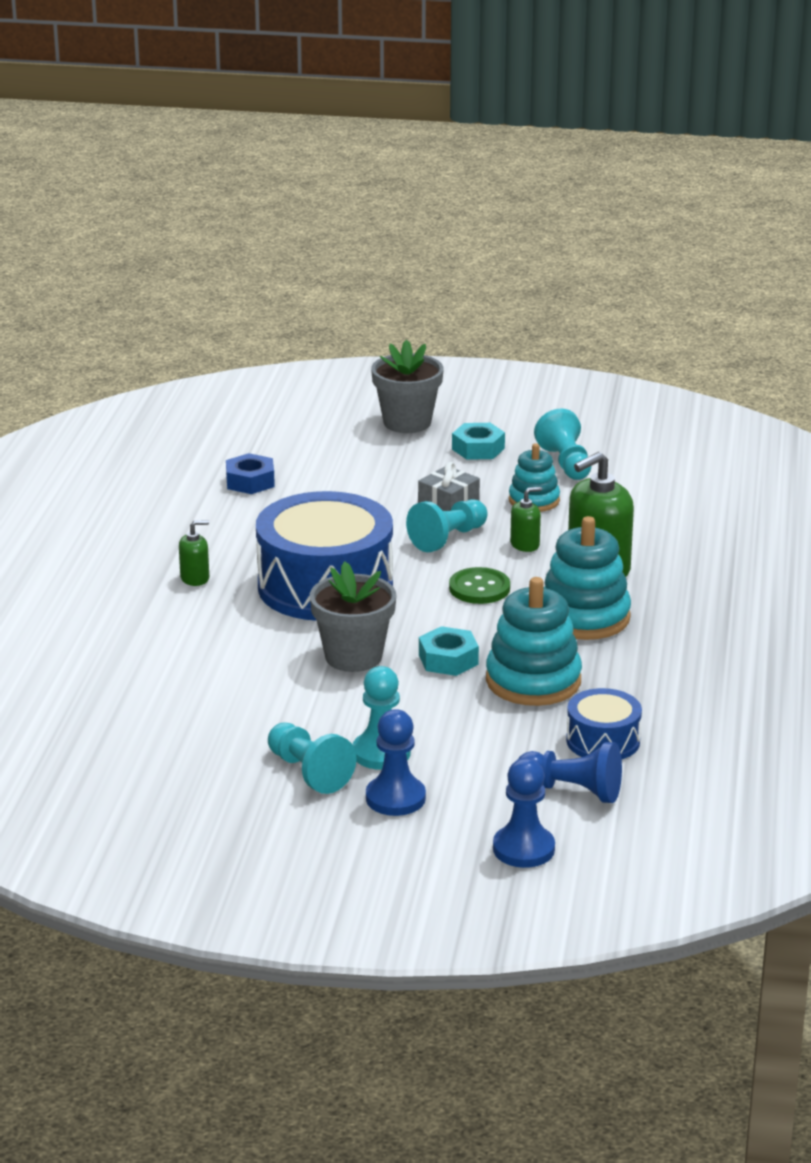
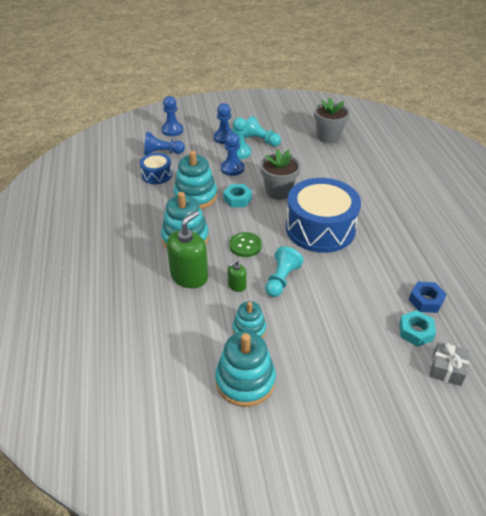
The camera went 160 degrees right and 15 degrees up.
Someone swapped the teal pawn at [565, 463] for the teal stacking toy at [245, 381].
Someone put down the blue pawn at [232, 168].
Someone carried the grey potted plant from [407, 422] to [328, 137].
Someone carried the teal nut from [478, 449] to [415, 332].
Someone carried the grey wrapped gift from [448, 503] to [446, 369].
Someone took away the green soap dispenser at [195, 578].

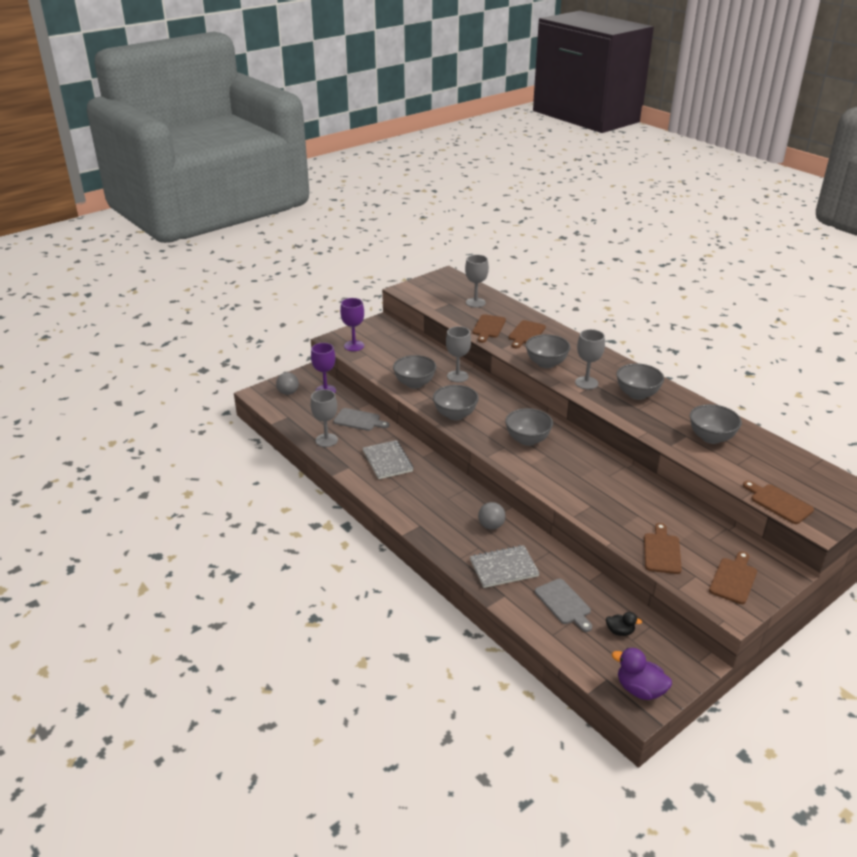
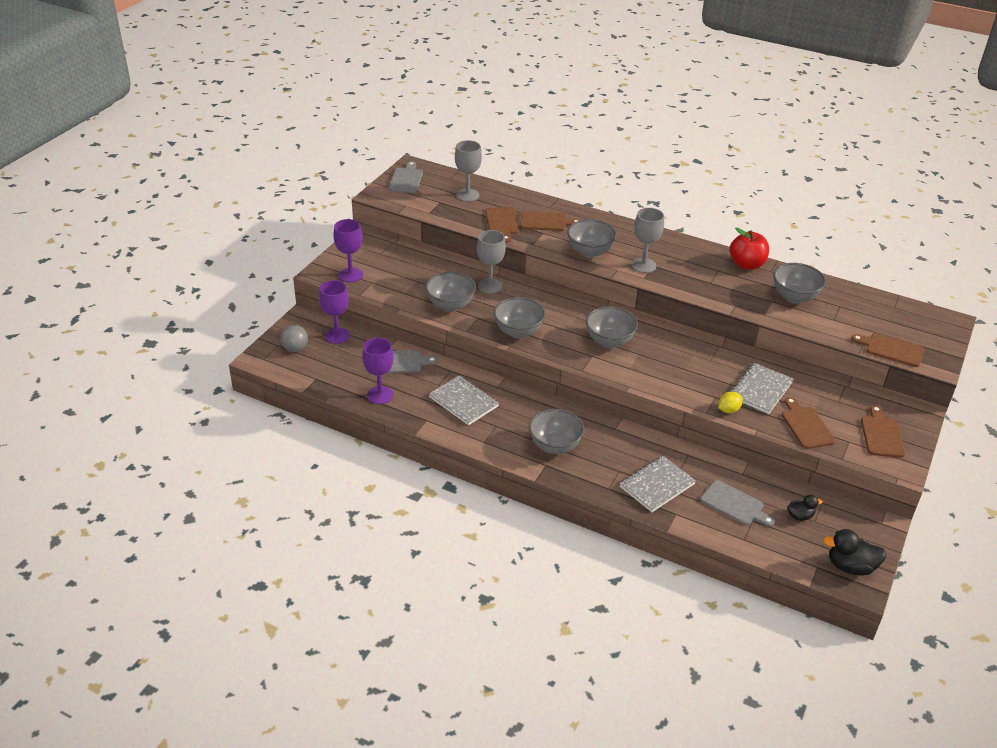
The camera went 25 degrees left and 5 degrees up.
Someone repainted the grey goblet at [326, 440], which became the violet goblet at [380, 395].
Someone put down the grey bread board at [406, 179].
Someone rotated the russet bread board at [526, 334] by 90 degrees counterclockwise.
Someone carried the grey deep dish from [637, 394] to [555, 446].
Someone put down the golden lemon at [728, 410].
Someone put down the red apple at [746, 264].
Someone put down the grey exercise book at [760, 390].
Someone repainted the violet rubber duck at [640, 689], which became the black rubber duck at [850, 567].
Someone took away the grey sphere at [491, 526].

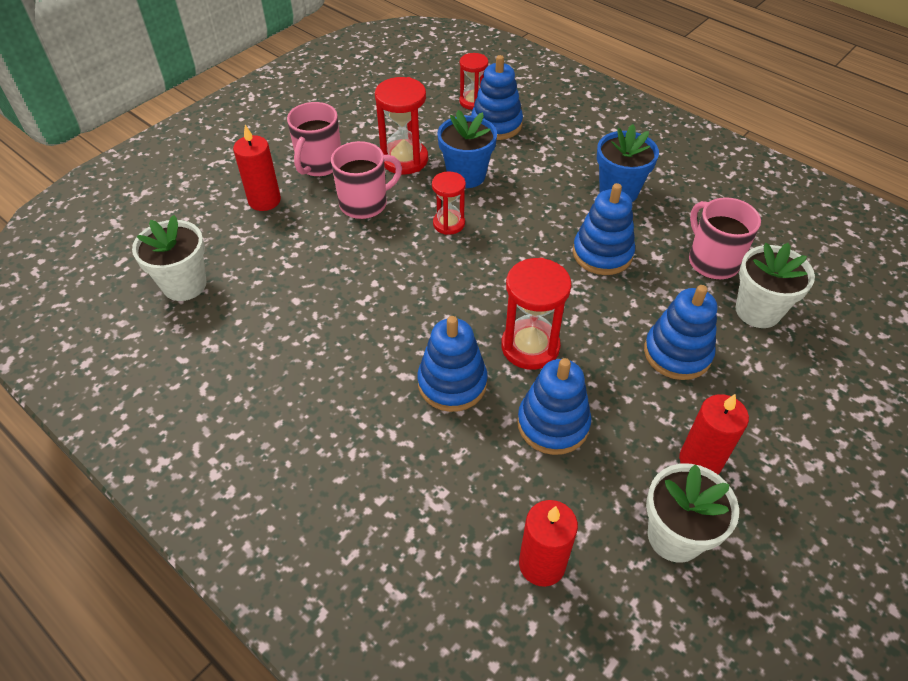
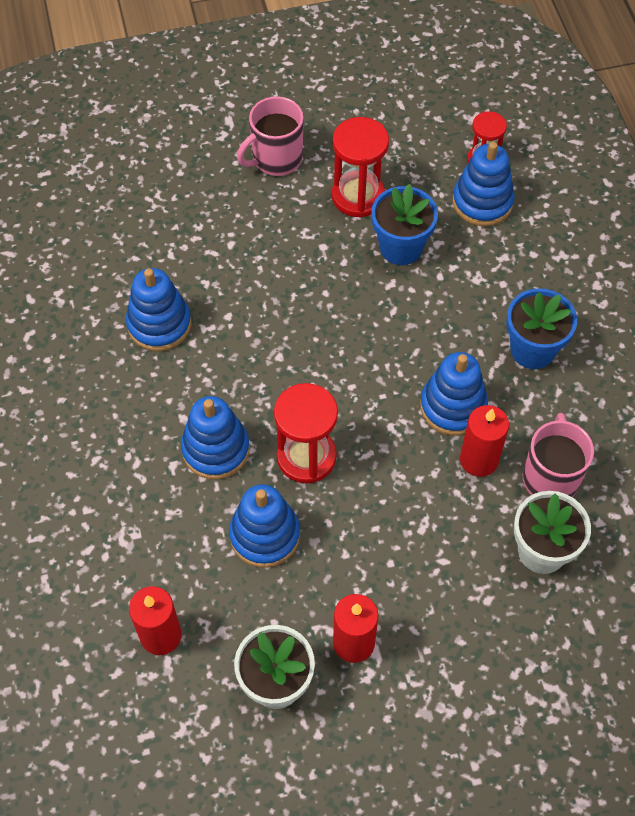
The camera went 35 degrees right and 10 degrees up.
Someone carried the blue stacking toy from [677, 353] to [159, 324].
Someone carried the red candle from [264, 200] to [479, 459].
Someone took away the pure white potted plant at [184, 285].
Someone took away the rose-pink mug at [365, 204].
Someone took away the red sandglass at [449, 223].

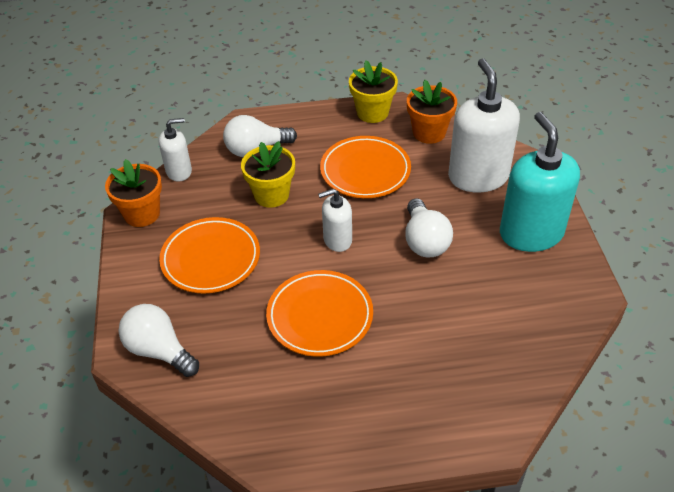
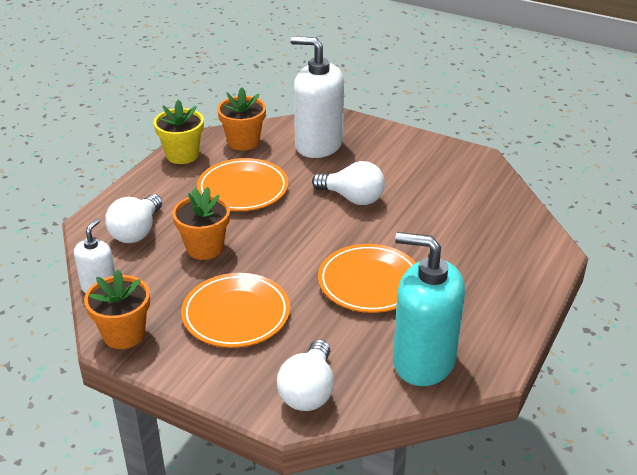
The camera went 55 degrees left and 10 degrees down.
Someone repainted the golden potted plant at [271, 195], which became the orange potted plant at [204, 248].
Someone rotated the pure white bulb at [159, 350] by 60 degrees counterclockwise.
Someone carried the teal soap dispenser from [531, 233] to [423, 361].
Someone took away the pure white soap dispenser at [337, 240].

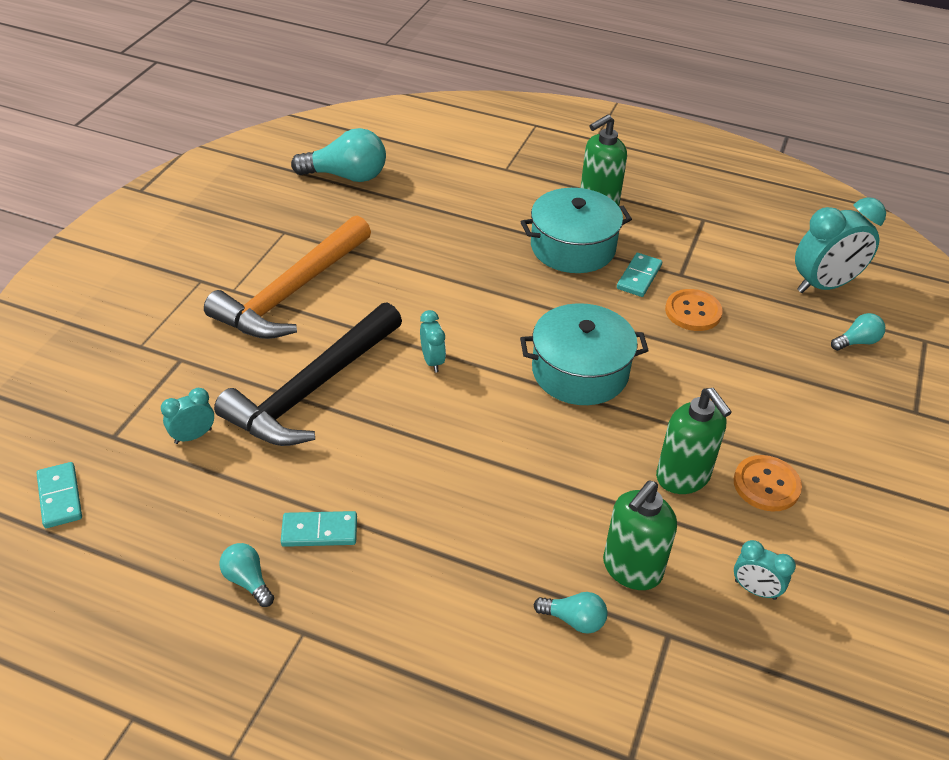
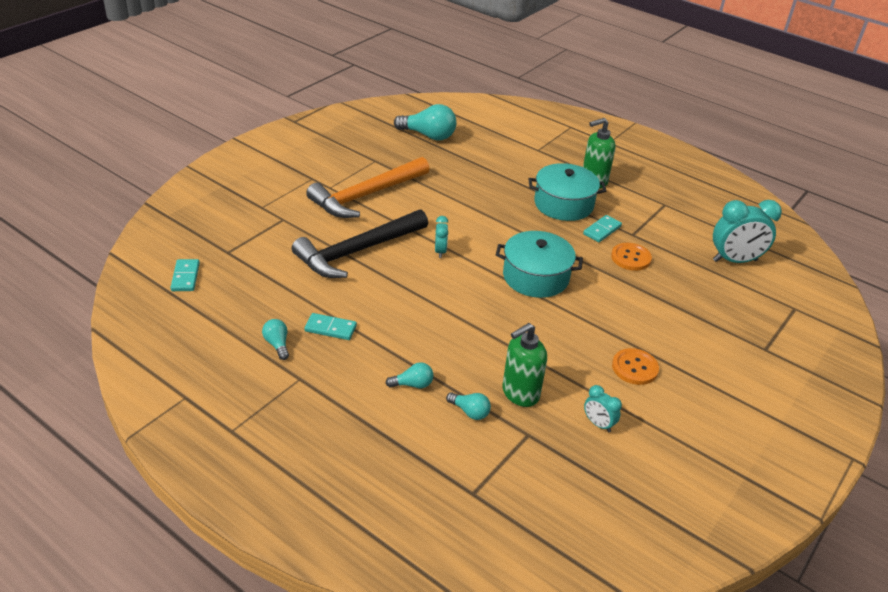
The camera went 15 degrees right and 5 degrees down.
Someone carried the teal bulb from [857, 342] to [412, 384].
Someone took away the teal clock at [193, 436].
Someone took away the green soap dispenser at [683, 477].

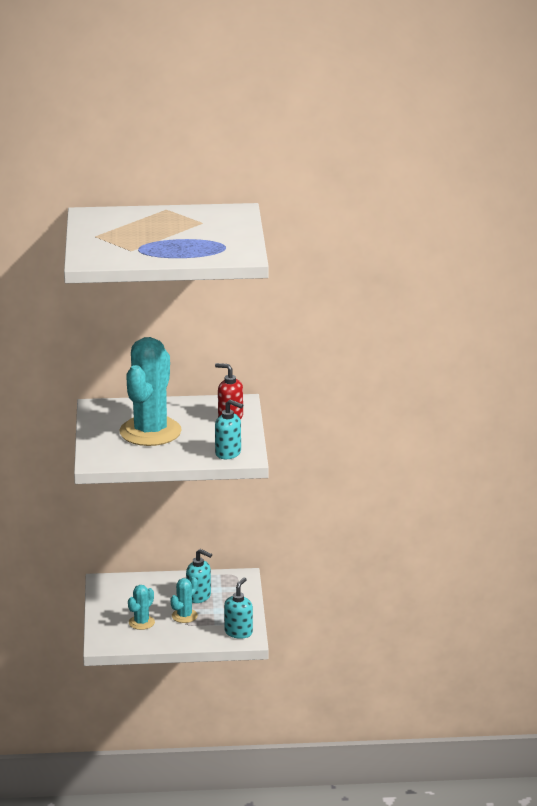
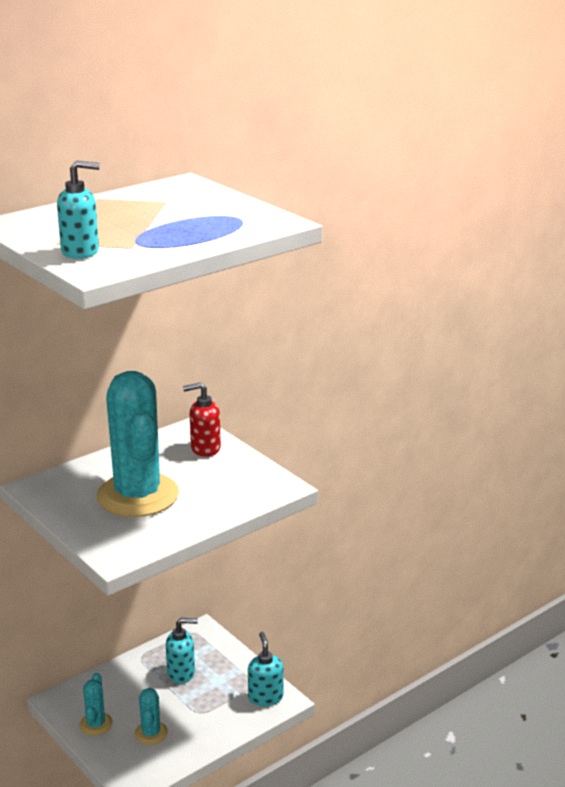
The camera went 35 degrees left and 0 degrees up.
Someone carried the teal soap dispenser from [228, 453] to [81, 252].
Someone carried the teal cactus from [184, 616] to [96, 724].

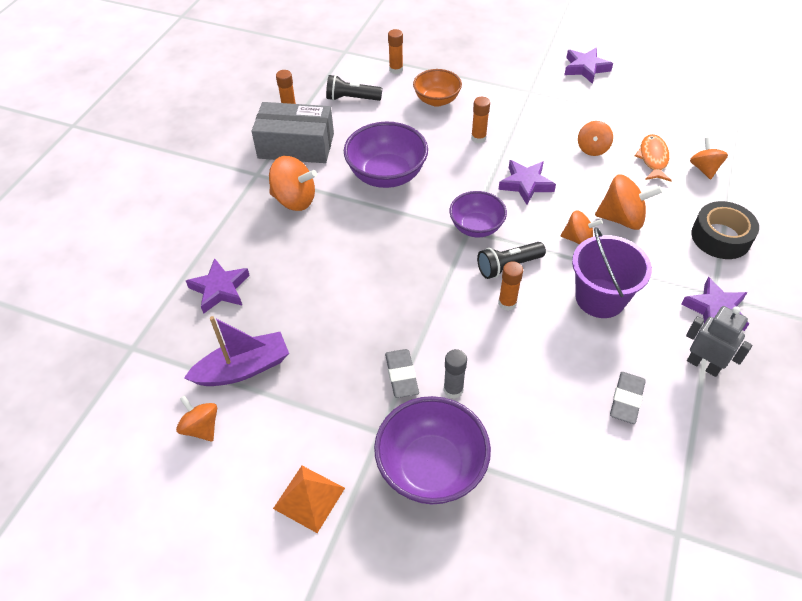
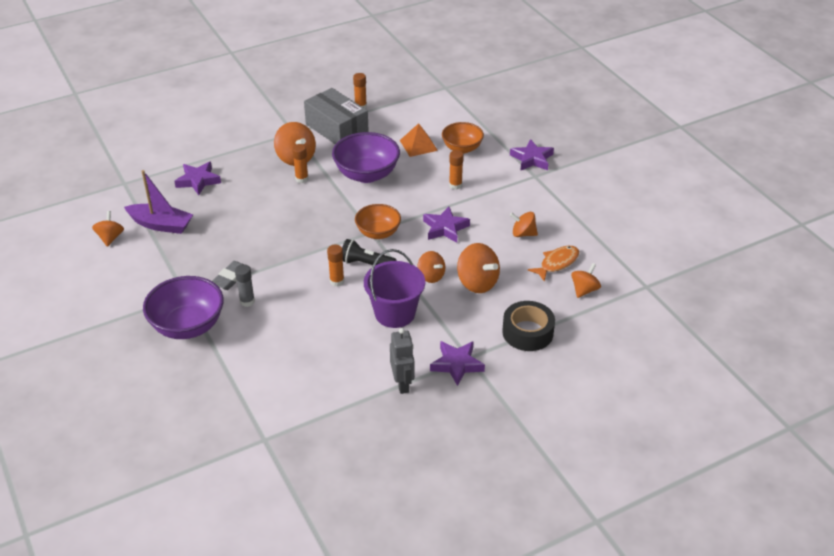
The camera went 40 degrees right and 10 degrees down.
Someone carried the orange glue stick from [396, 70] to [301, 179].
Someone repainted the violet deep dish at [476, 227], which became the orange deep dish at [378, 233].
Someone carried the orange solid pyramid from [309, 498] to [418, 145].
Someone carried the violet five-pointed star from [585, 68] to [532, 159].
Someone rotated the orange whirligig at [592, 149] by 45 degrees clockwise.
Someone took away the black pocket torch at [352, 98].
Someone took away the grey eraser at [626, 399].

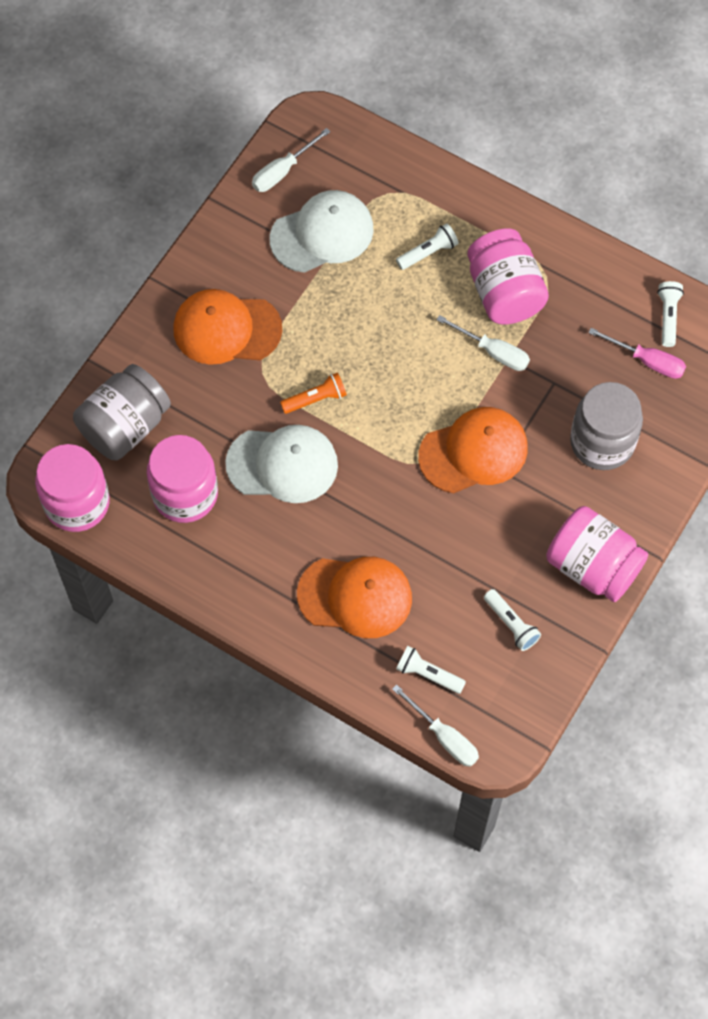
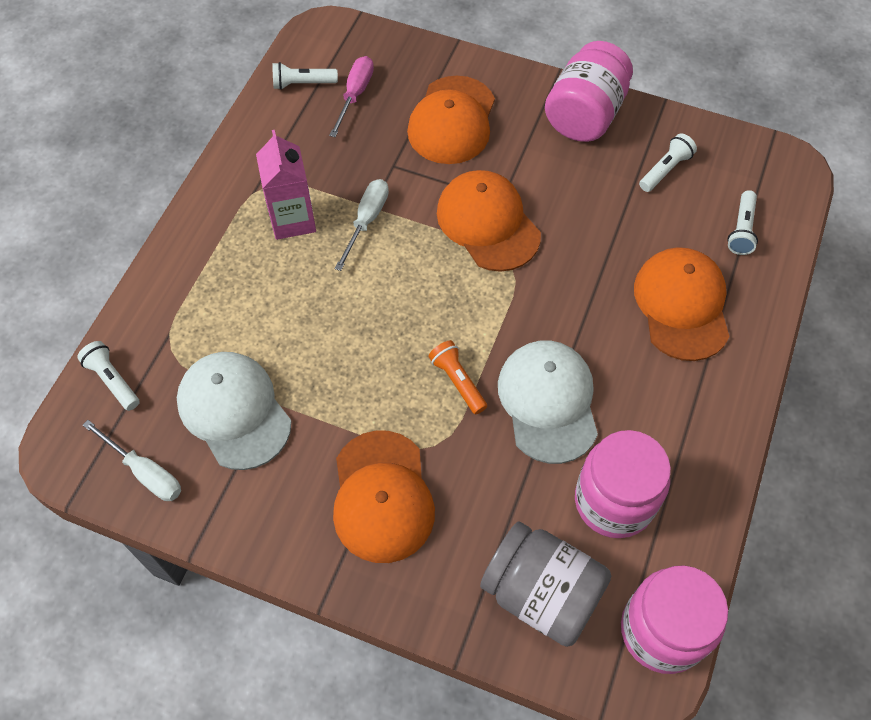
The camera went 100 degrees left and 5 degrees down.
Someone carried the pure white pocket torch from [428, 252] to [113, 380].
Someone swapped the rose-pink jam jar at [504, 292] for the rose-pink carton at [292, 219].
Someone swapped the grey jam jar at [602, 442] for the orange baseball cap at [452, 120].
Someone took away the pure white hand screwdriver at [444, 737].

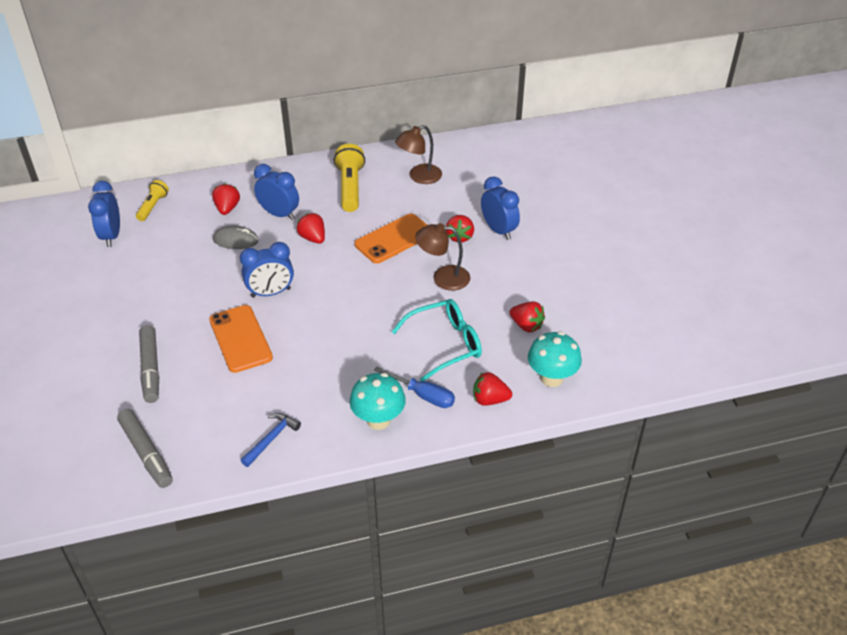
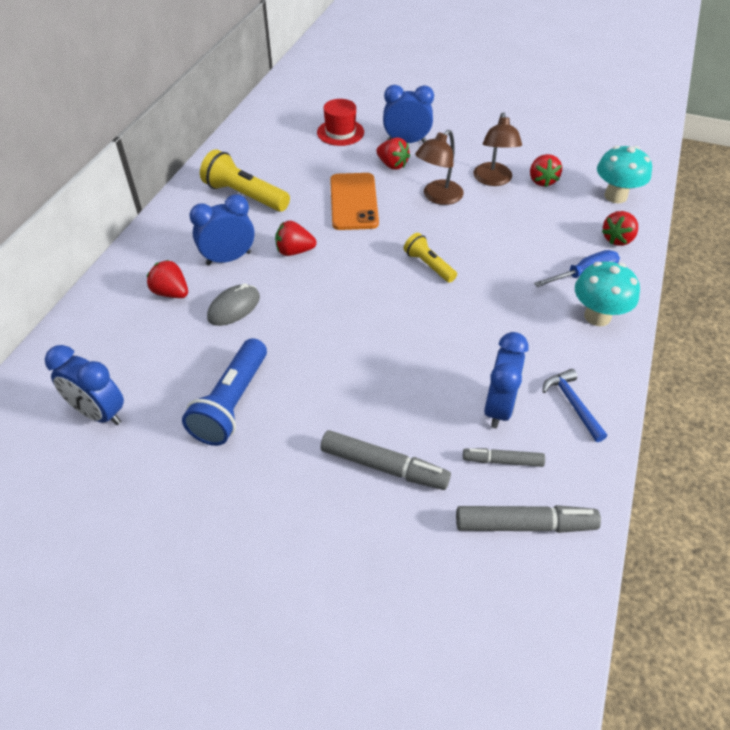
The camera went 55 degrees left and 5 degrees up.
Someone put down the blue pocket torch at [231, 403].
Someone put down the red tall hat at [340, 132].
Someone carried the golden pocket torch from [153, 206] to [429, 265].
Someone put down the grey marker at [502, 461].
Someone carried the russet desk lamp from [419, 177] to [493, 180].
Someone carried the blue clock from [271, 293] to [498, 407].
Someone rotated the red strawberry at [526, 326] by 105 degrees clockwise.
Someone took away the orange smartphone at [240, 339].
Someone took away the teal glasses at [445, 344].

